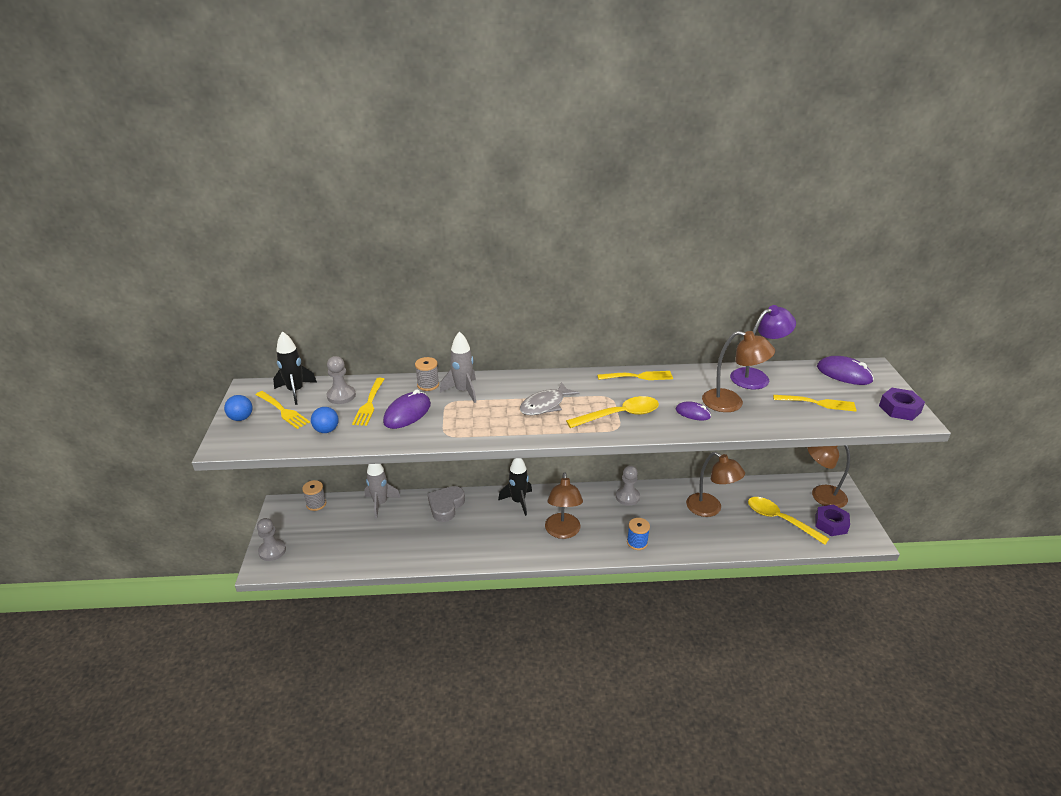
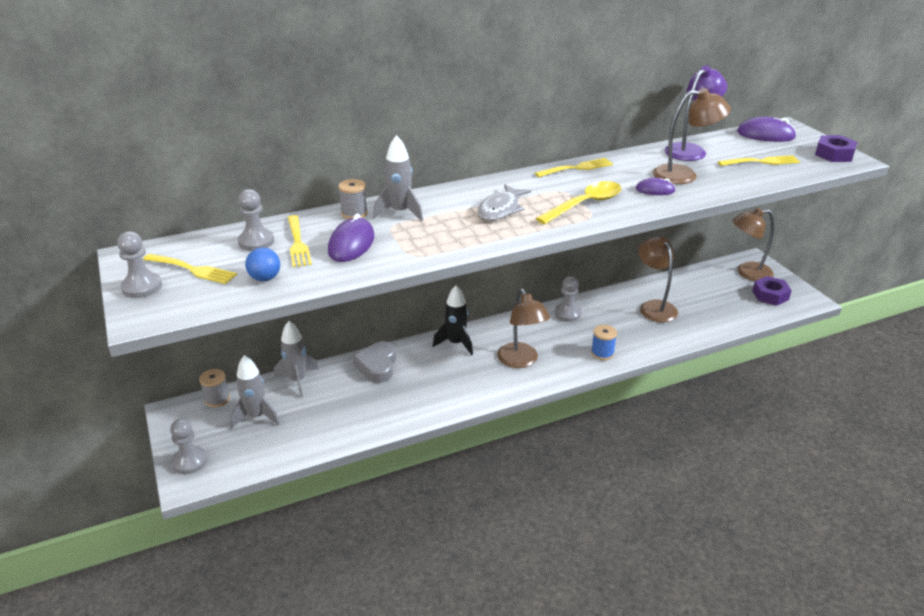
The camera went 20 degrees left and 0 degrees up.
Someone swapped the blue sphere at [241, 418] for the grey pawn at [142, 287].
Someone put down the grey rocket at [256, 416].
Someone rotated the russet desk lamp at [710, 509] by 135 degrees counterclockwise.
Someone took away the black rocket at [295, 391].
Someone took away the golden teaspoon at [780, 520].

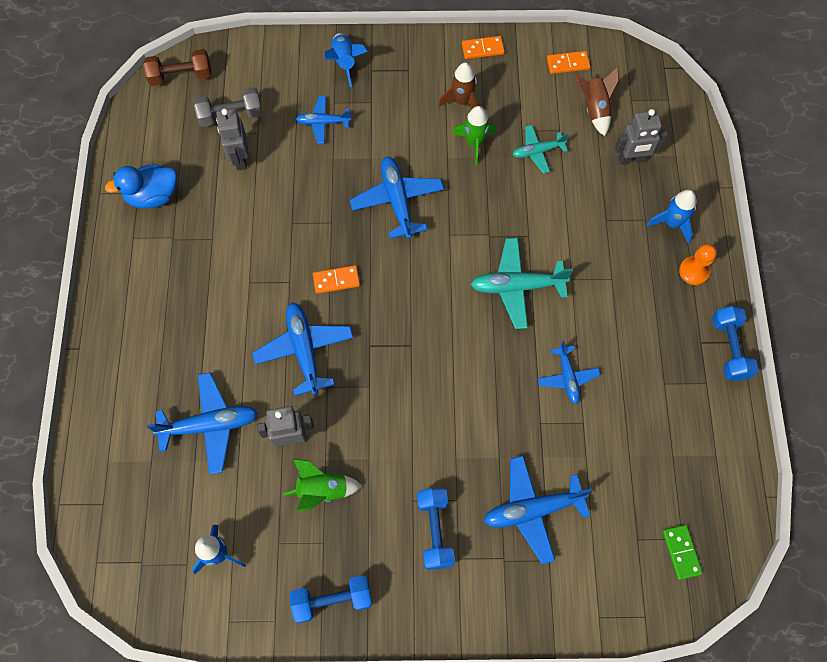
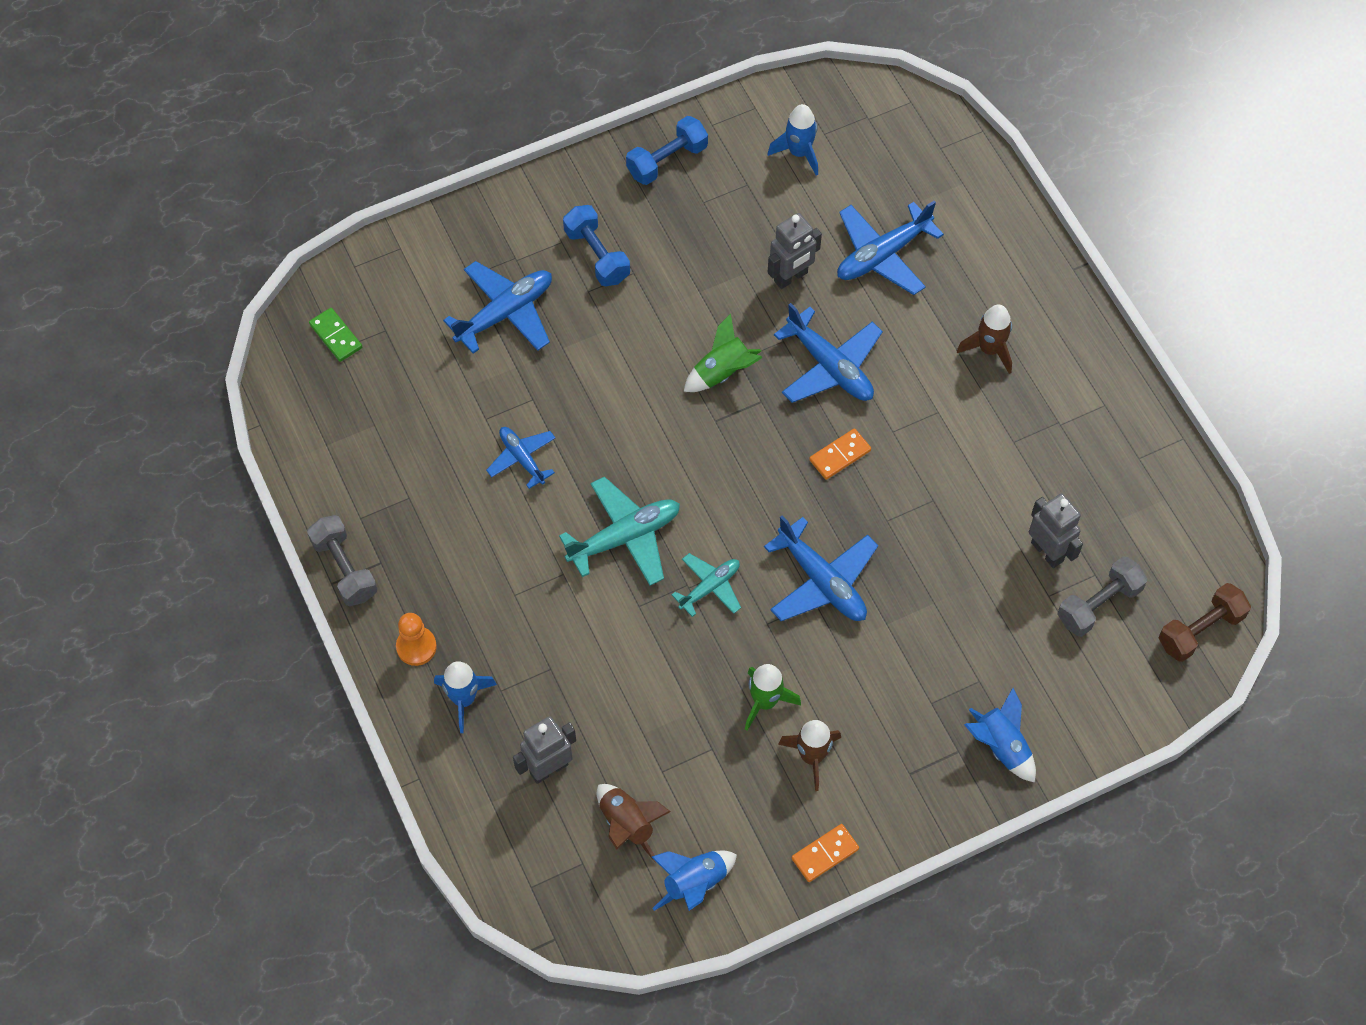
The camera went 155 degrees right and 5 degrees down.
Someone repainted the blue hand weight at [729, 348], which became the grey hand weight at [345, 568].
Someone swapped the orange domino tile at [568, 63] for the blue rocket at [694, 883].
Someone carried the teal plane from [537, 151] to [710, 587].
Someone carried the green rocket from [322, 490] to [722, 372].
Someone put down the russet rocket at [989, 349].
Someone took away the blue rubber duck at [153, 196].
Someone took away the blue plane at [323, 122].

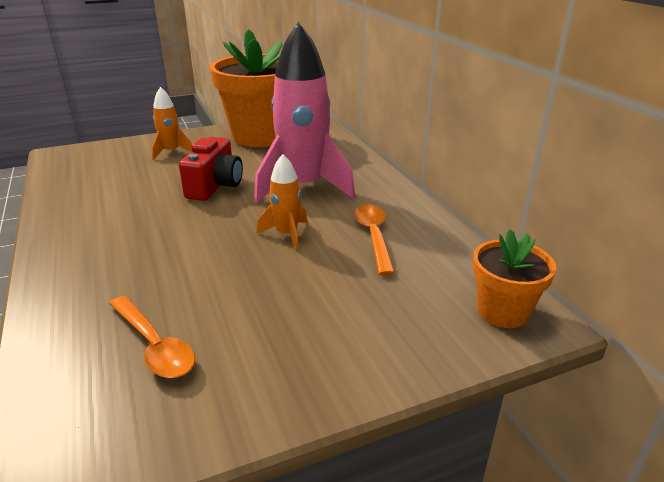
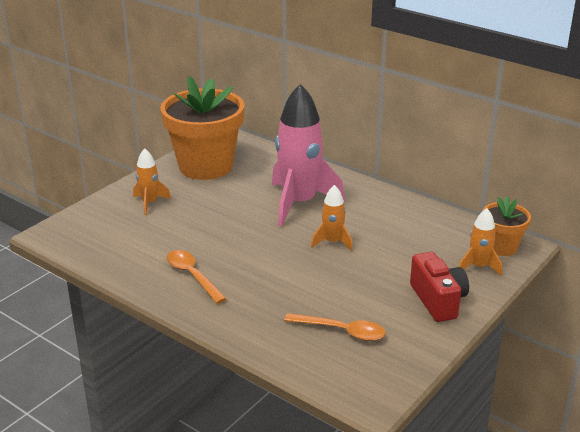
The camera went 30 degrees left and 0 degrees up.
Someone carried the orange teaspoon from [373, 236] to [192, 276].
Someone carried the red camera from [215, 186] to [438, 300].
Someone put down the orange rocket at [478, 267].

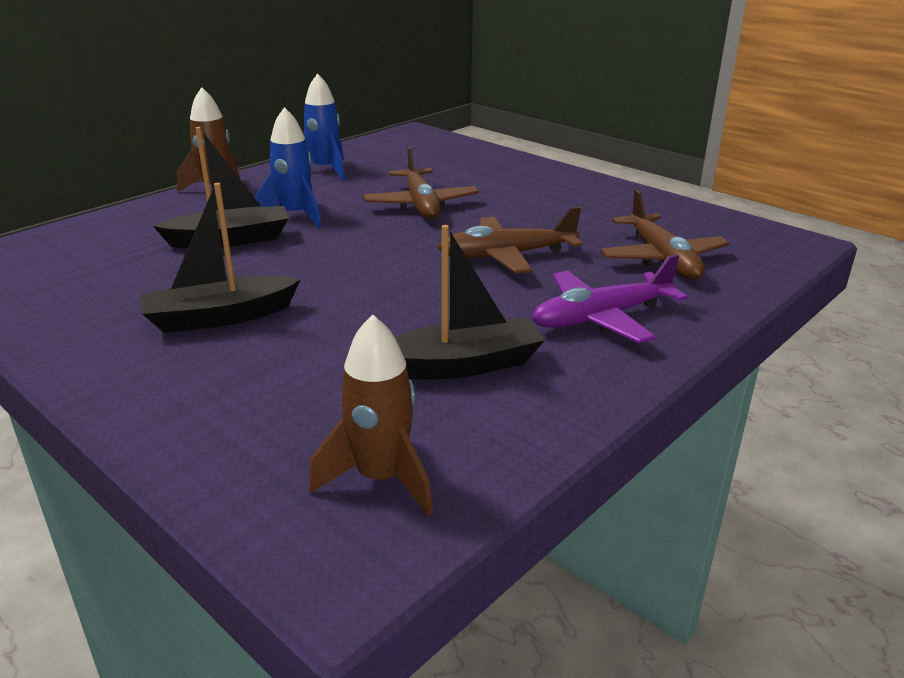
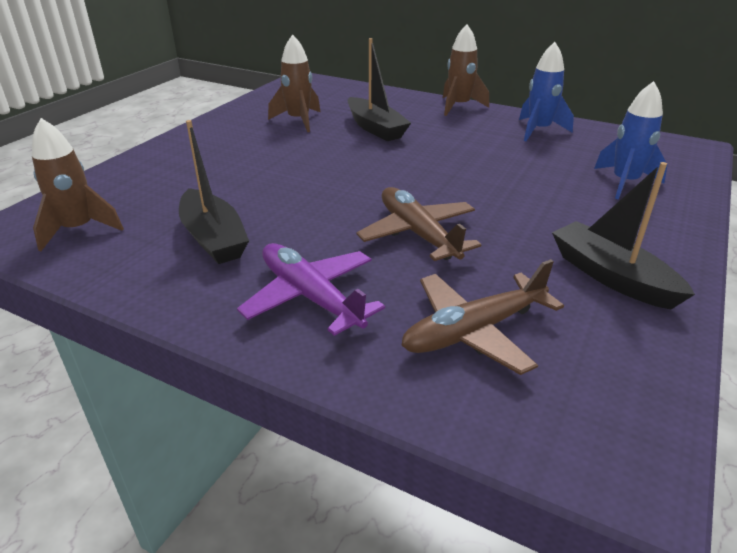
The camera went 75 degrees right and 5 degrees up.
Someone put down the russet rocket at [298, 120].
Someone carried the black sailboat from [219, 317] to [611, 276].
Someone carried the blue rocket from [295, 216] to [624, 183].
Someone took away the russet plane at [421, 204].

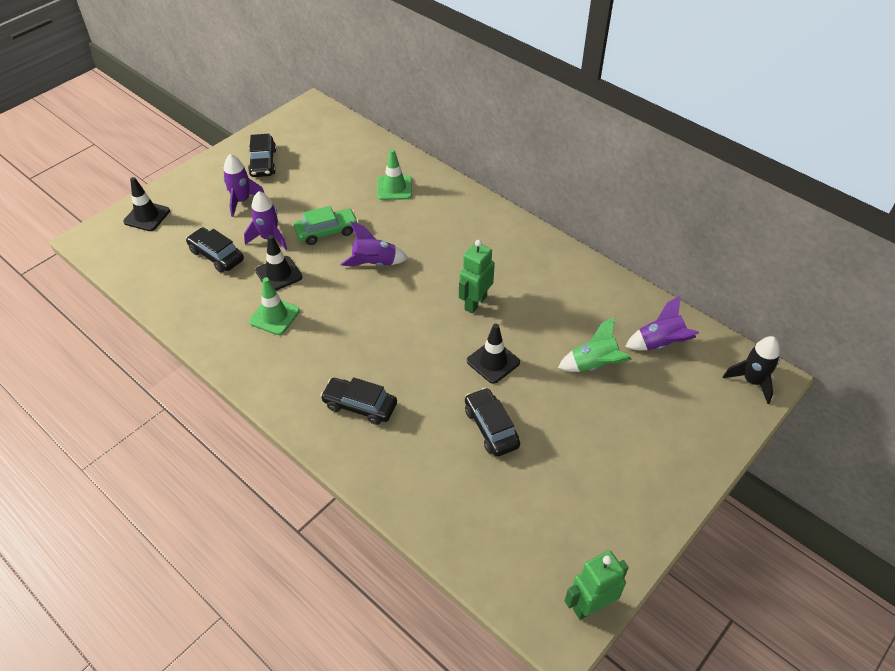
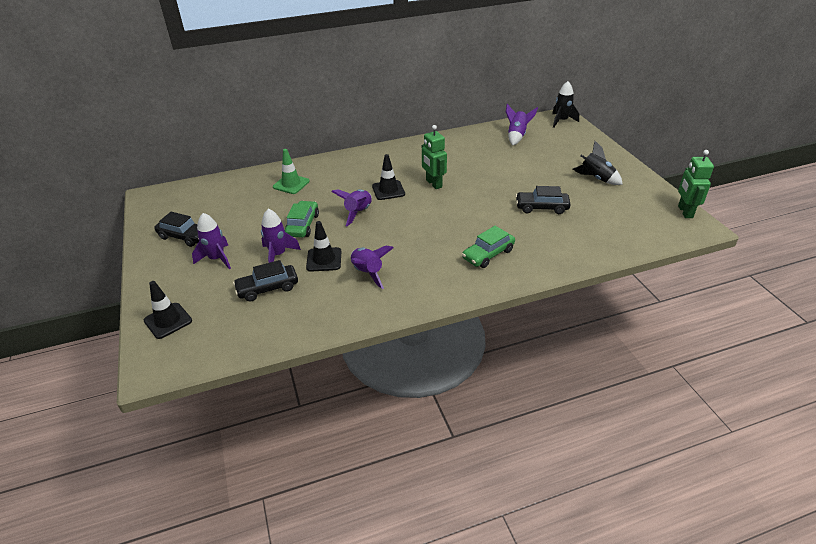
The camera went 60 degrees left and 10 degrees down.
Someone swapped the green road cone at [274, 316] for the violet rocket at [367, 273].
Someone carried the black road cone from [493, 362] to [388, 190].
Someone repainted the black automobile at [360, 405], which became the green automobile at [488, 254].
Someone put down the black rocket at [596, 178].
Someone took away the green rocket at [594, 365].

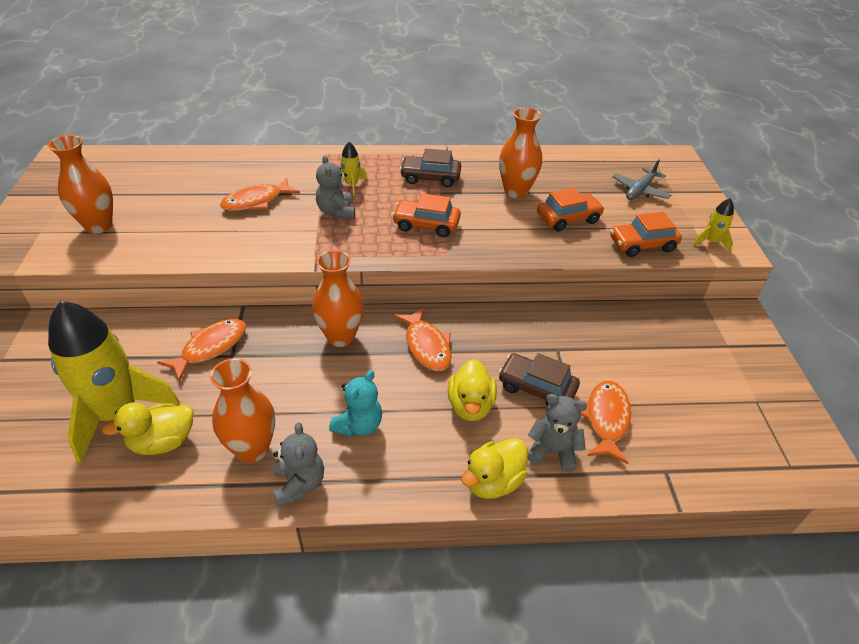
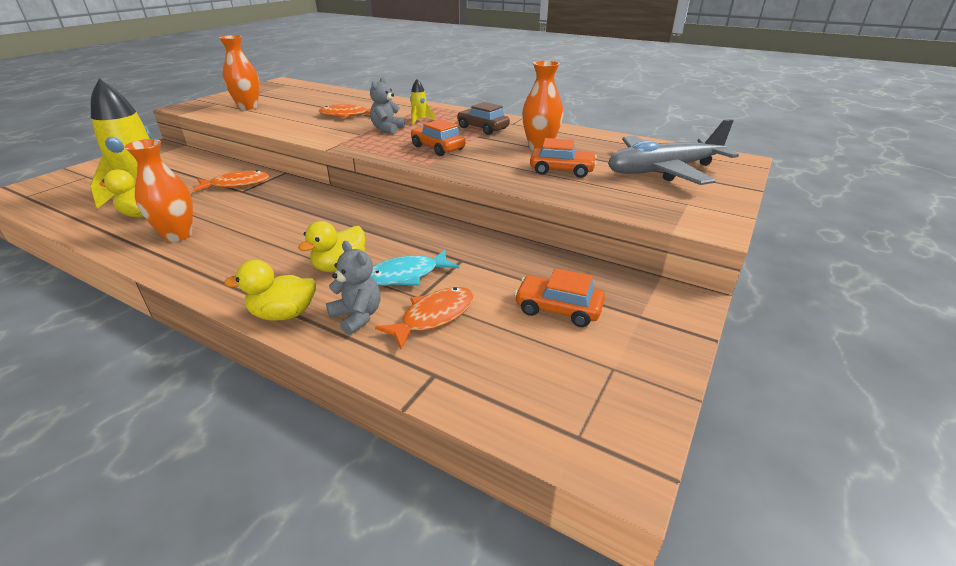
The camera went 35 degrees right and 10 degrees down.
Someone swapped the russet automobile at [536, 388] for the teal toy fish at [406, 275].
Someone carried the orange automobile from [642, 244] to [558, 309].
Someone scaled the grey plane at [640, 190] by 1.99.
Someone took away the grey stuffed bear at [299, 484].
Someone took away the orange flower vase at [340, 337].
Someone took away the teal stuffed bear at [359, 425].
Someone took away the orange toy fish at [426, 346].
Someone took away the golden rocket at [711, 242].

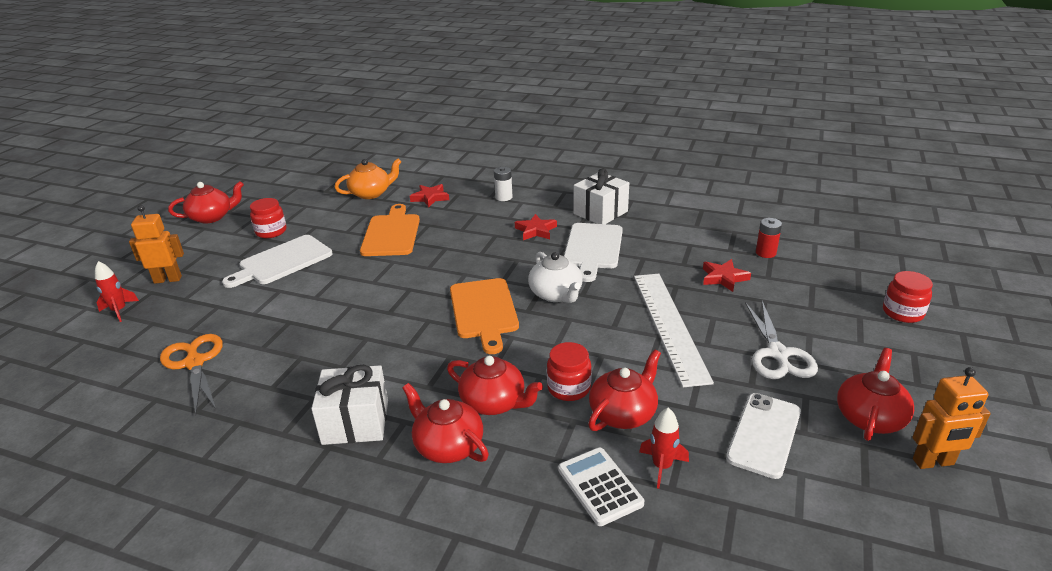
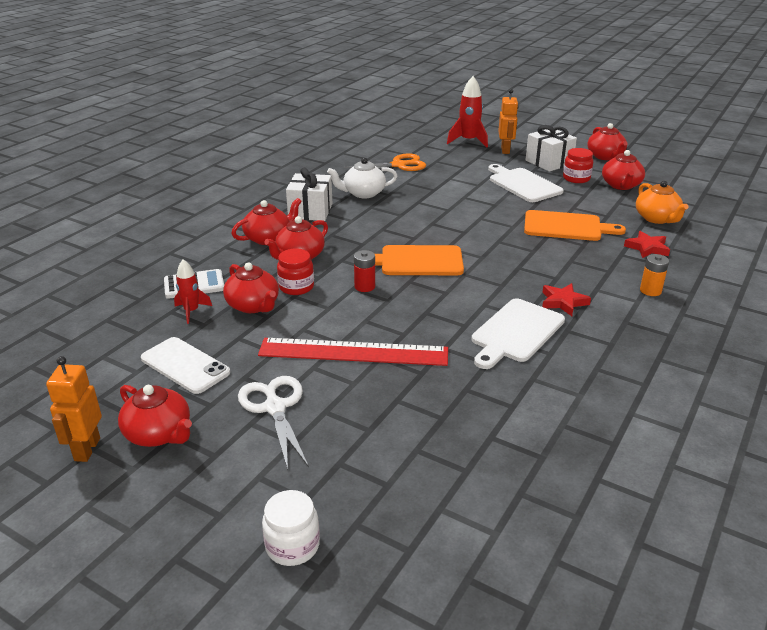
The camera went 100 degrees right and 0 degrees up.
Someone rotated the pure white shears at [778, 354] by 60 degrees clockwise.
Someone repainted the pure white straightedge at [669, 325], which became the red straightedge at [353, 352].
Someone repainted the red jam jar at [902, 313], which became the pure white jam jar at [292, 546].
Someone carried the pure white china teapot from [556, 294] to [363, 193].
Someone carried the red power cell from [765, 253] to [364, 286].
Someone scaled the red rocket at [119, 311] by 1.64.
Someone rotated the pure white bread board at [593, 248] by 75 degrees counterclockwise.
Someone carried the pure white wrapped gift from [600, 212] to [549, 162].
Someone put down the red china teapot at [621, 185].
Someone repainted the pure white power cell at [503, 197], which became the orange power cell at [650, 291].
Someone took away the red five-pointed star at [723, 278].

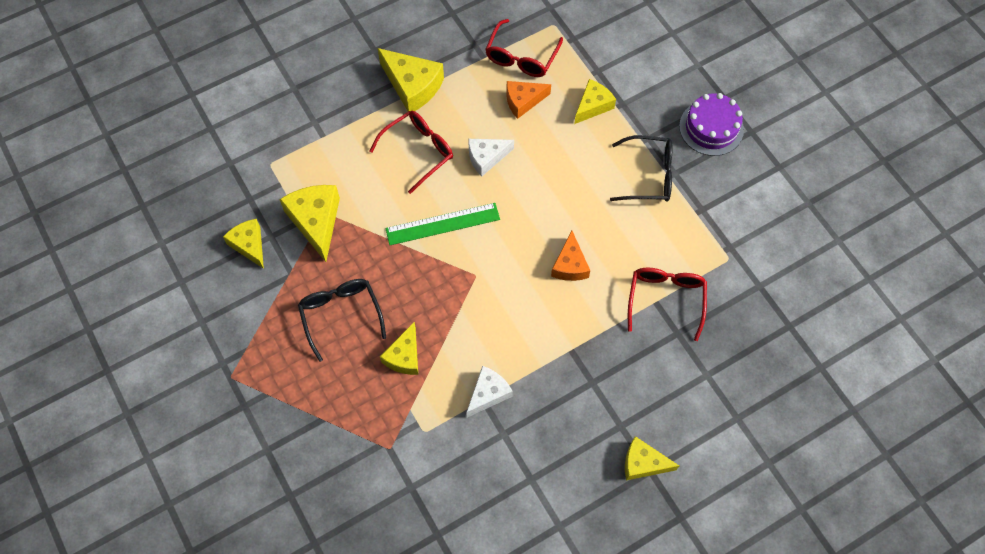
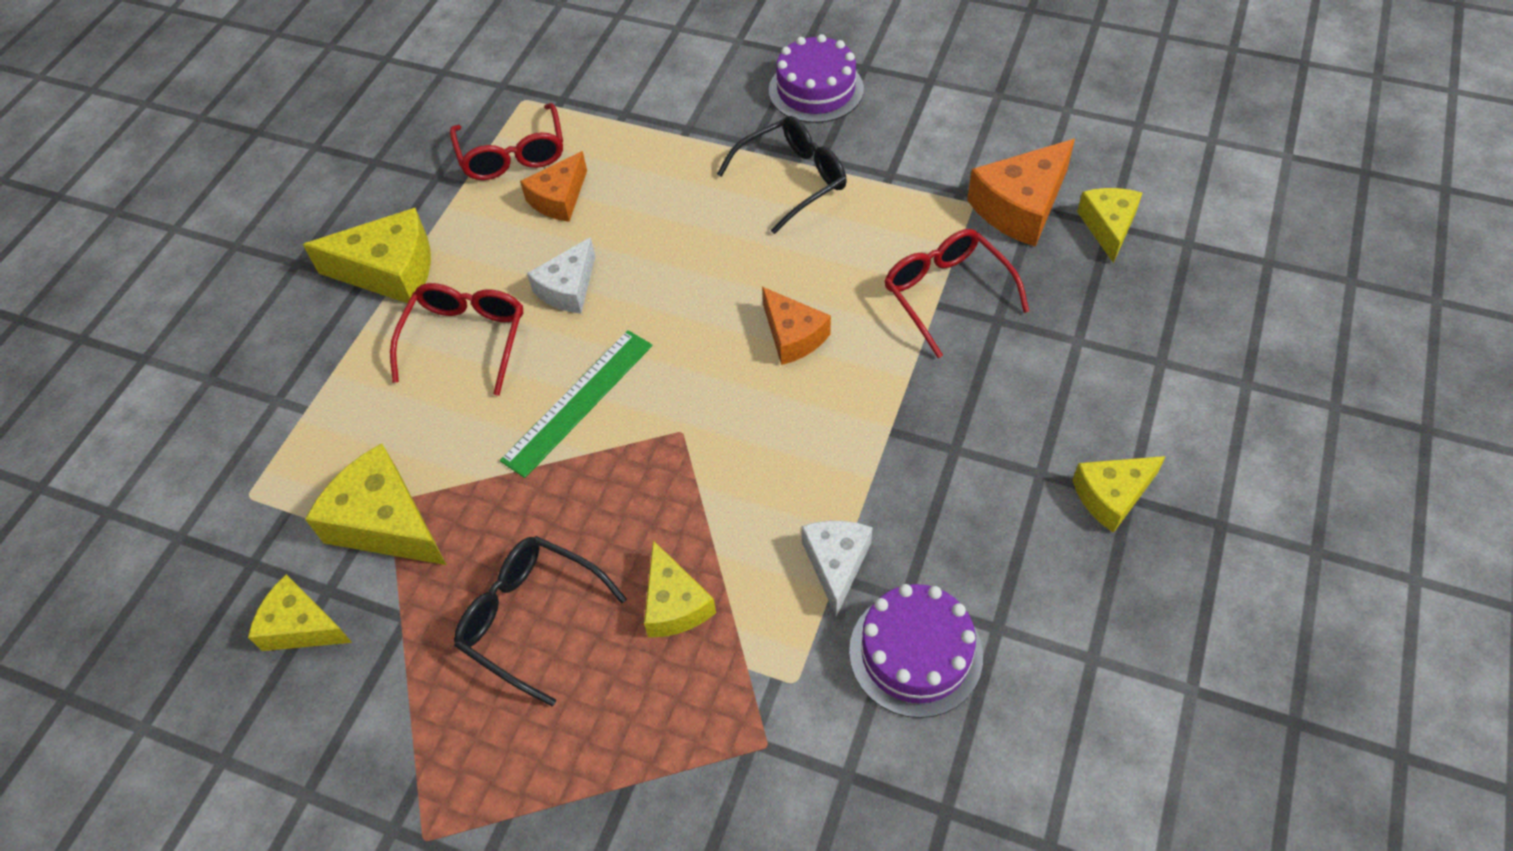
The camera went 35 degrees left and 10 degrees down.
Someone put down the violet cake at [915, 653].
Someone put down the orange piece of cheese at [1020, 207].
Someone carried the golden piece of cheese from [593, 106] to [1108, 227].

